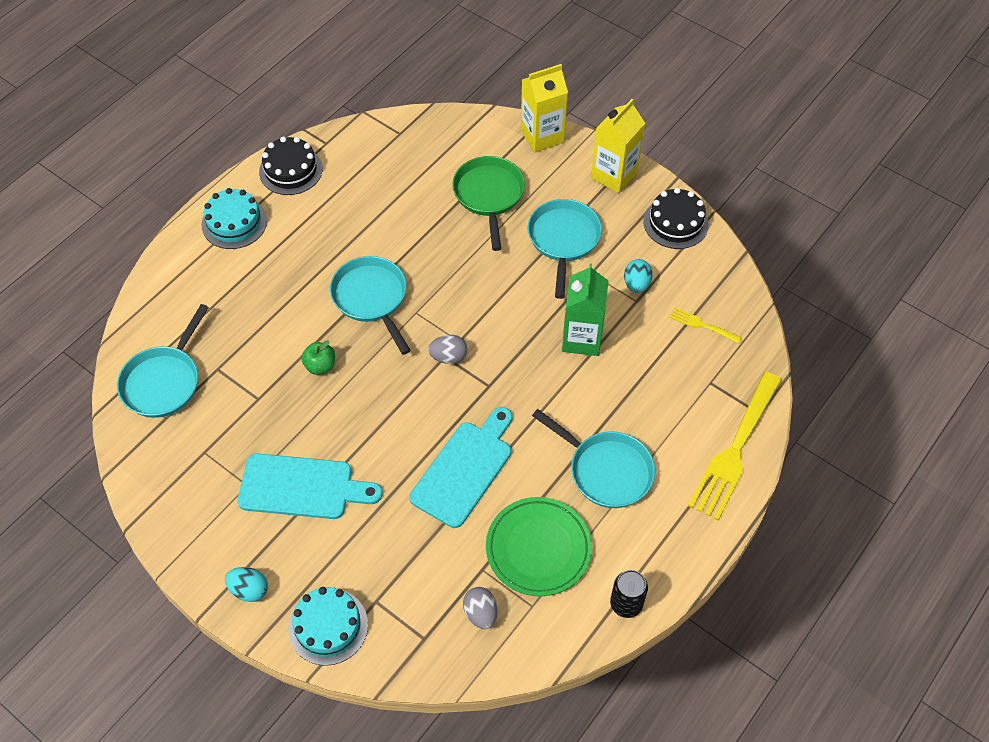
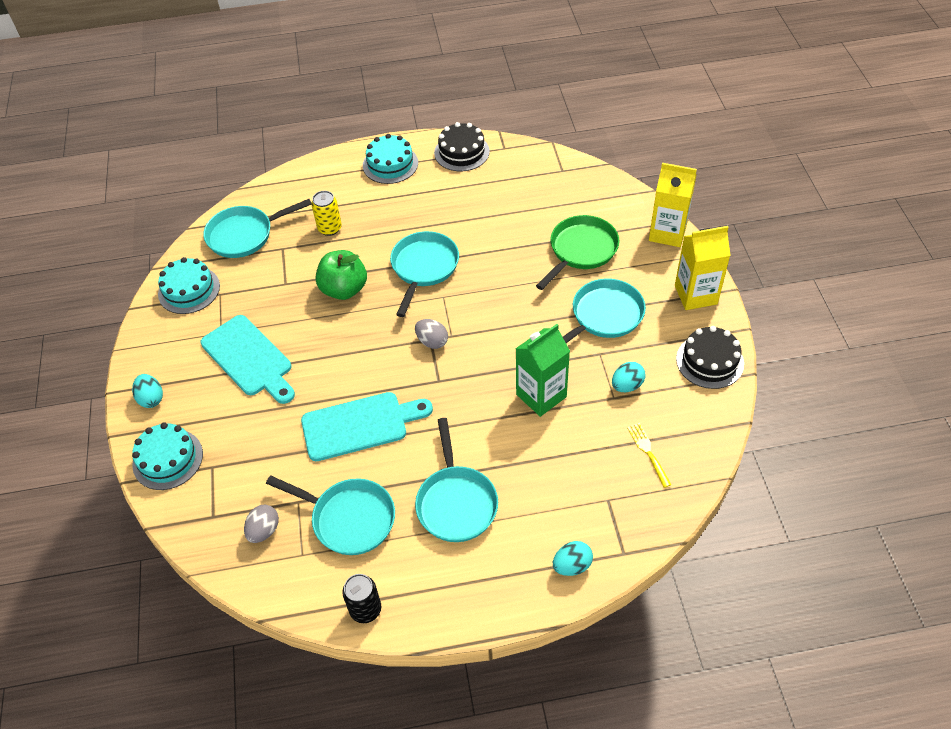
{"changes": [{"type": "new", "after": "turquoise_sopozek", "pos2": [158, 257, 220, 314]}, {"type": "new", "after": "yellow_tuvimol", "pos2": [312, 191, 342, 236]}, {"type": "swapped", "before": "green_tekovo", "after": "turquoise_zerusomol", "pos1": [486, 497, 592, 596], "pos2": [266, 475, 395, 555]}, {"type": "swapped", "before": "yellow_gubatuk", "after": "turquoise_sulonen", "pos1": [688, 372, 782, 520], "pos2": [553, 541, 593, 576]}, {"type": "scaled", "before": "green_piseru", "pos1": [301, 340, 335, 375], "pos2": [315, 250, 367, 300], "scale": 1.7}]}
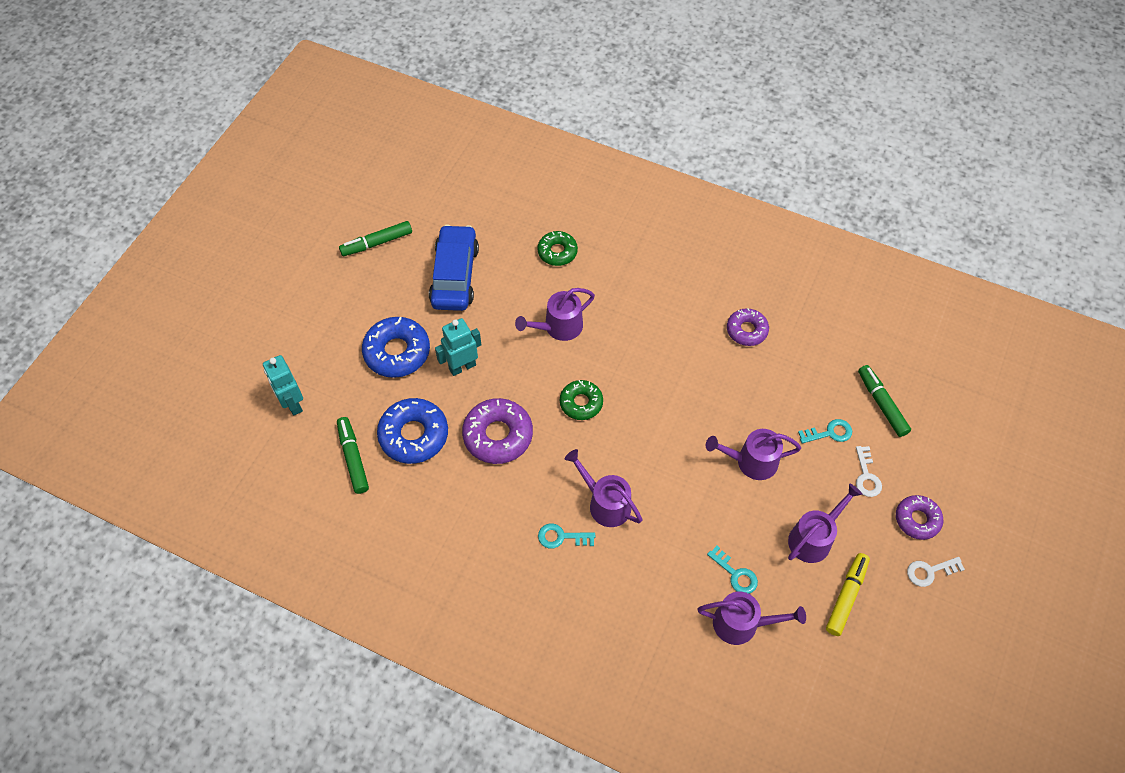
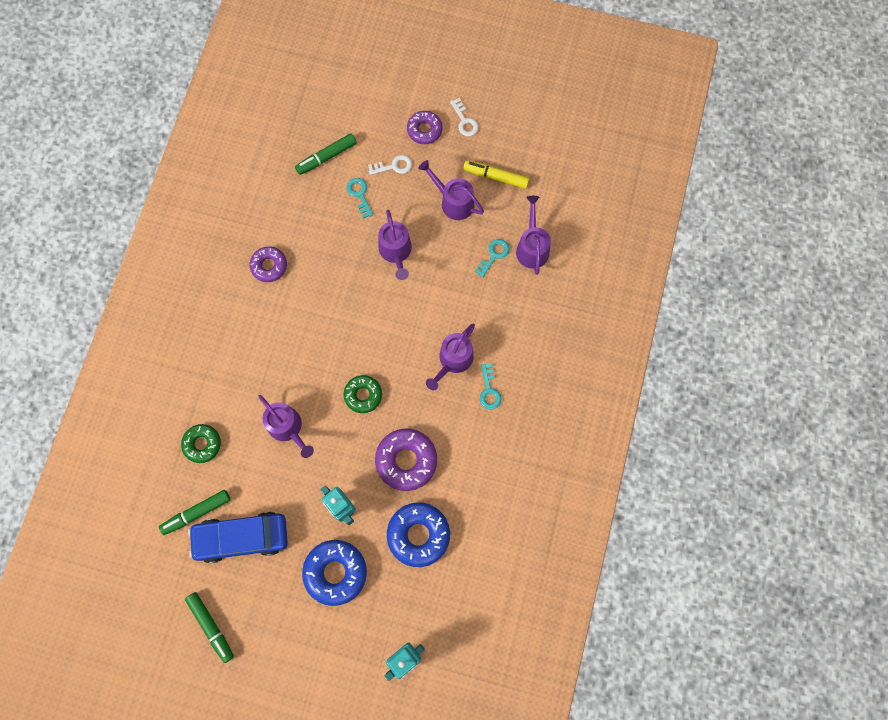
{"changes": [{"type": "shifted", "before": "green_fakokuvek", "pos1": [337, 417, 369, 494], "pos2": [159, 490, 230, 535]}]}
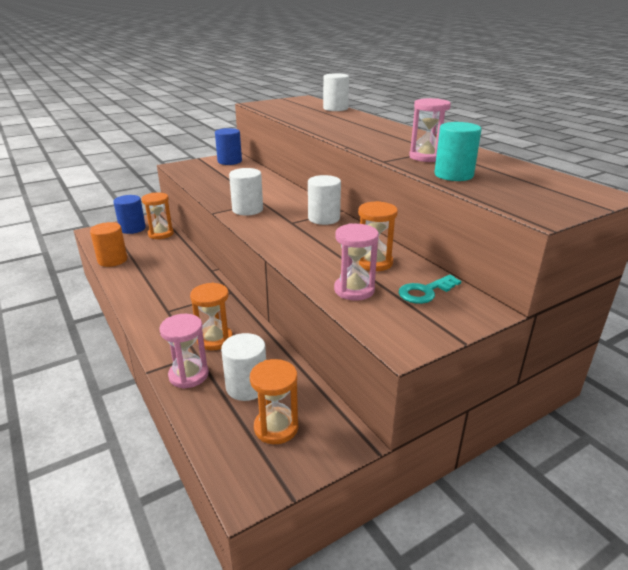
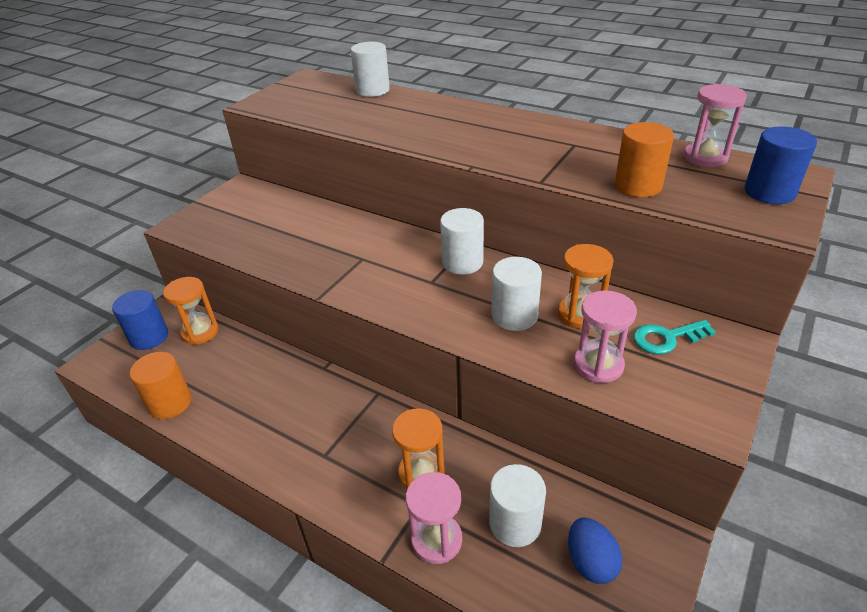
{"changes": [{"type": "shifted", "before": "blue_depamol", "pos1": [215, 128, 242, 165], "pos2": [745, 126, 817, 204]}, {"type": "shifted", "before": "white_depamol", "pos1": [229, 168, 263, 215], "pos2": [492, 257, 542, 331]}, {"type": "shifted", "before": "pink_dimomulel", "pos1": [409, 98, 451, 162], "pos2": [684, 84, 747, 167]}, {"type": "swapped", "before": "orange_dimomulel", "after": "blue_sulonen", "pos1": [250, 359, 298, 444], "pos2": [568, 518, 622, 584]}, {"type": "repainted", "before": "turquoise_depamol", "after": "orange_depamol", "pos1": [434, 122, 482, 181], "pos2": [615, 122, 674, 197]}, {"type": "rotated", "before": "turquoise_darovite", "pos1": [399, 275, 461, 304], "pos2": [633, 320, 716, 354], "turn": 45}]}
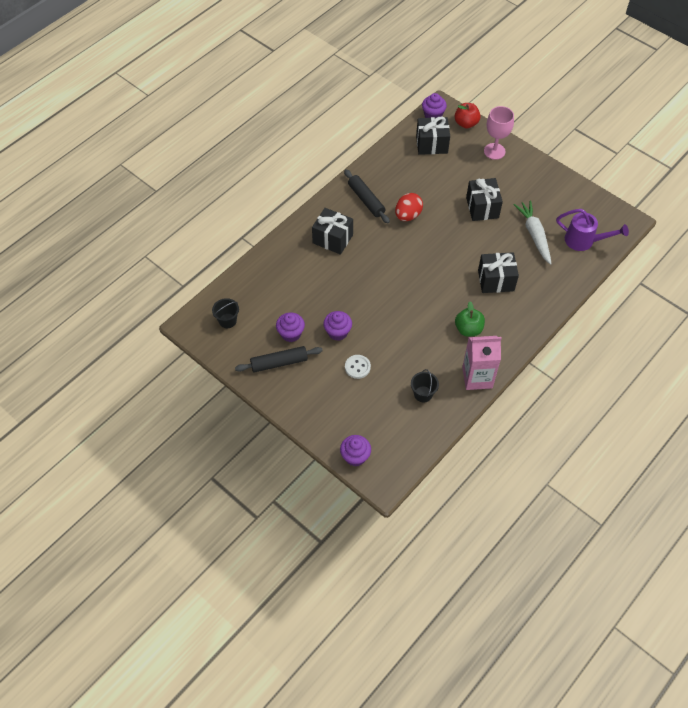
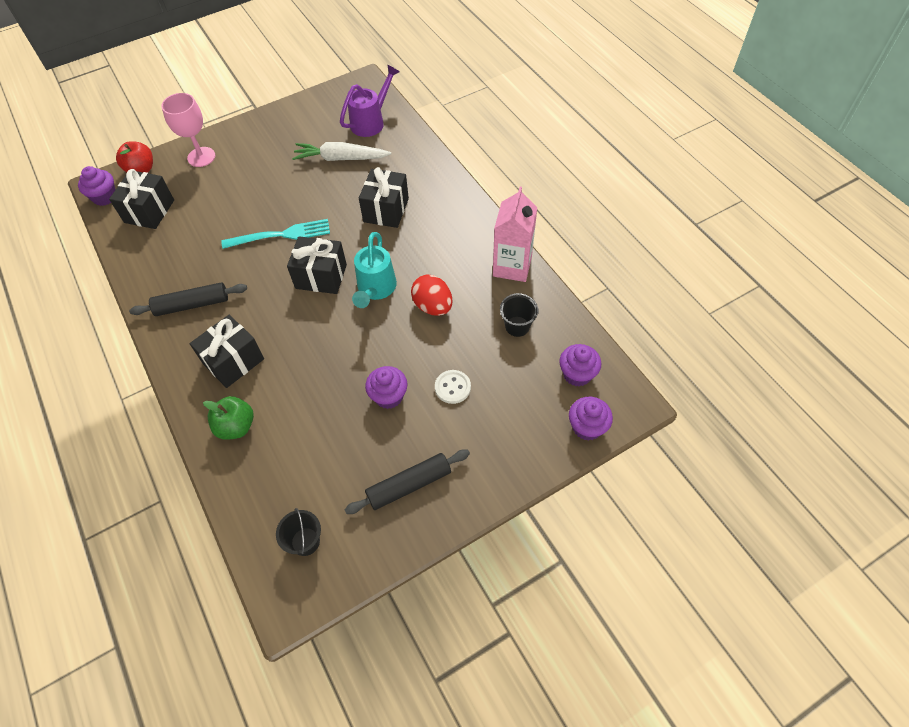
{"changes": [{"type": "new", "after": "turquoise_gubatuk", "pos2": [222, 219, 330, 249]}, {"type": "new", "after": "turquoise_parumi", "pos2": [352, 232, 397, 308]}, {"type": "shifted", "before": "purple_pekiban", "pos1": [276, 312, 305, 342], "pos2": [559, 344, 601, 387]}, {"type": "shifted", "before": "red_sulonen", "pos1": [395, 193, 423, 221], "pos2": [411, 274, 453, 316]}, {"type": "shifted", "before": "green_piseru", "pos1": [455, 301, 485, 337], "pos2": [203, 396, 254, 440]}, {"type": "shifted", "before": "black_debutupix", "pos1": [466, 178, 503, 221], "pos2": [287, 236, 347, 294]}, {"type": "rotated", "before": "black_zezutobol", "pos1": [235, 346, 323, 373], "pos2": [344, 450, 470, 514], "turn": 60}]}
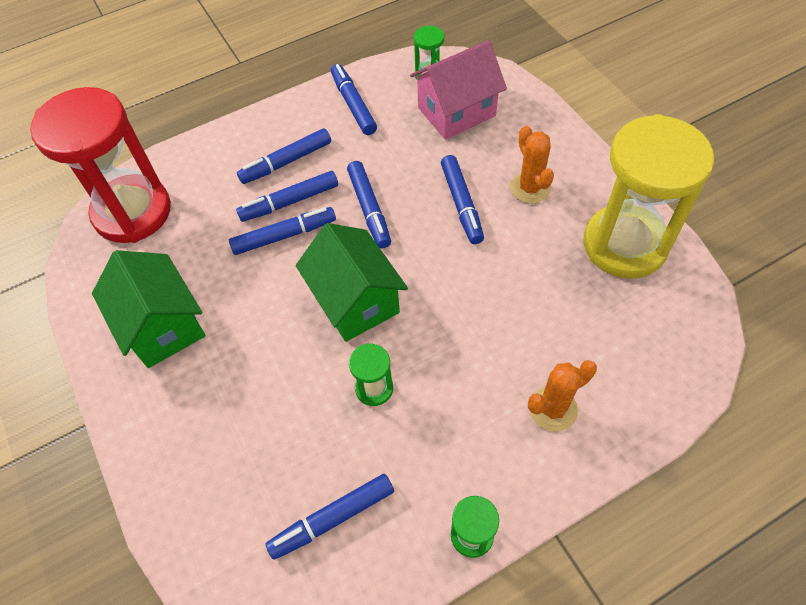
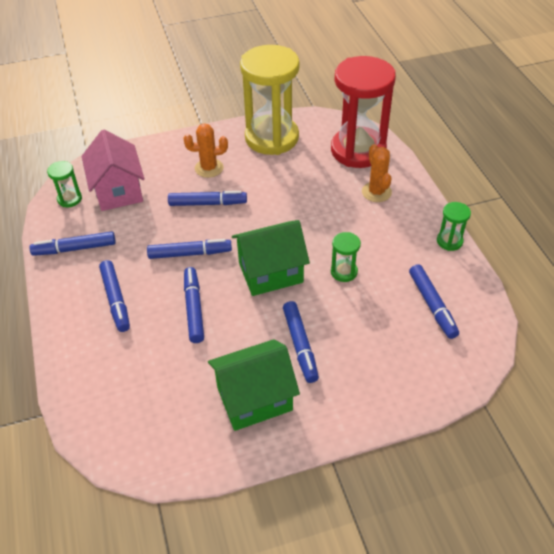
{"changes": [{"type": "shifted", "before": "red_dimomulel", "pos1": [30, 87, 171, 243], "pos2": [331, 56, 396, 168]}, {"type": "shifted", "before": "blue_fakokuvek", "pos1": [236, 171, 338, 222], "pos2": [283, 301, 319, 383]}]}
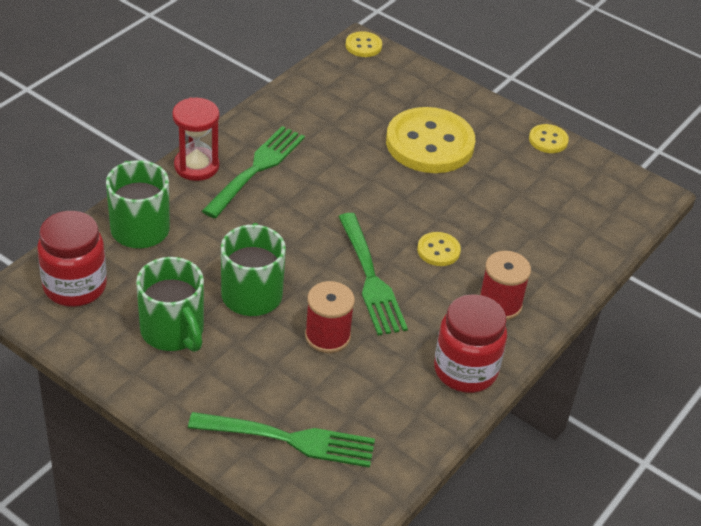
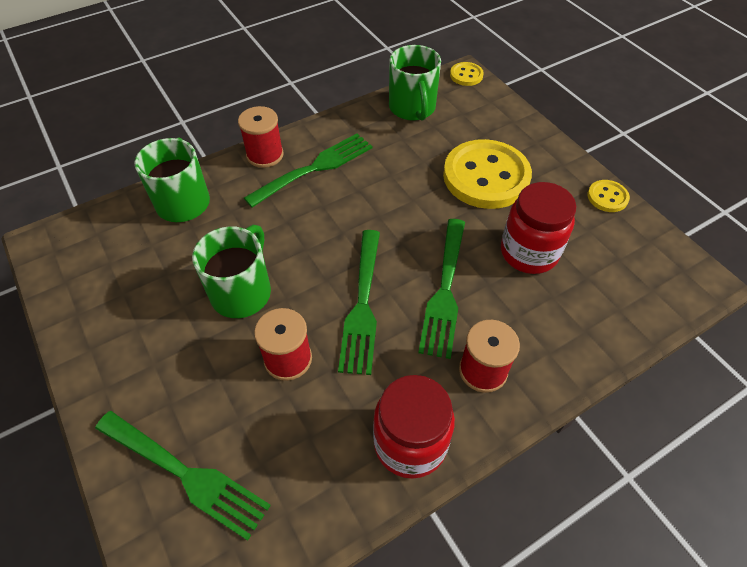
{"changes": [{"type": "shifted", "before": "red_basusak", "pos1": [37, 211, 107, 307], "pos2": [501, 182, 576, 274]}, {"type": "shifted", "before": "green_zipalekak", "pos1": [136, 257, 204, 352], "pos2": [389, 45, 441, 121]}, {"type": "swapped", "before": "red_dimomulel", "after": "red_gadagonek", "pos1": [172, 98, 219, 181], "pos2": [238, 106, 284, 168]}, {"type": "swapped", "before": "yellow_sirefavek", "after": "green_gubatuk", "pos1": [417, 232, 461, 266], "pos2": [418, 219, 465, 359]}]}
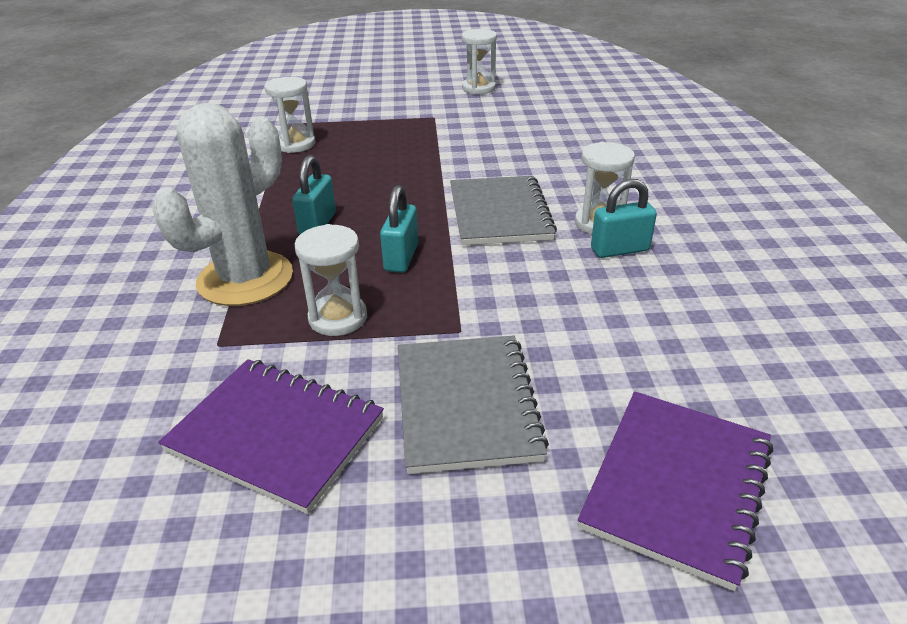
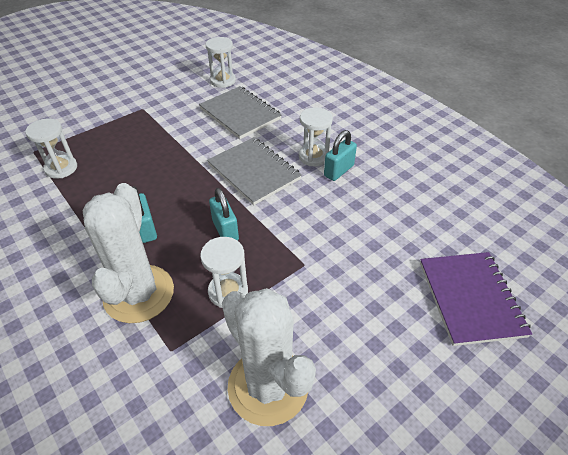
{"changes": [{"type": "shifted", "before": "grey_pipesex", "pos1": [398, 336, 549, 474], "pos2": [199, 86, 282, 139]}, {"type": "shifted", "before": "white_dimomulel", "pos1": [461, 29, 497, 94], "pos2": [206, 37, 236, 88]}, {"type": "swapped", "before": "purple_pipesex", "after": "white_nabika", "pos1": [158, 359, 384, 514], "pos2": [222, 288, 316, 426]}]}
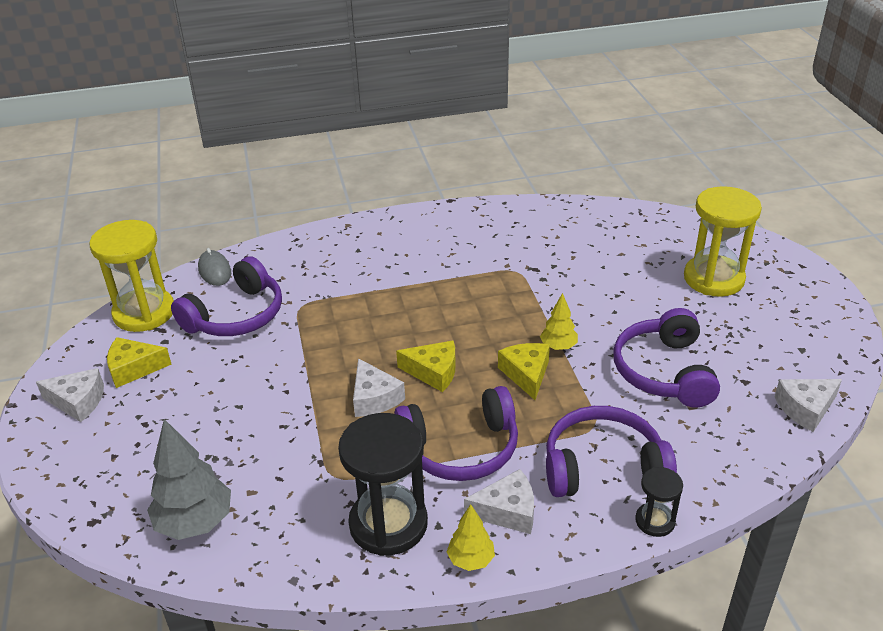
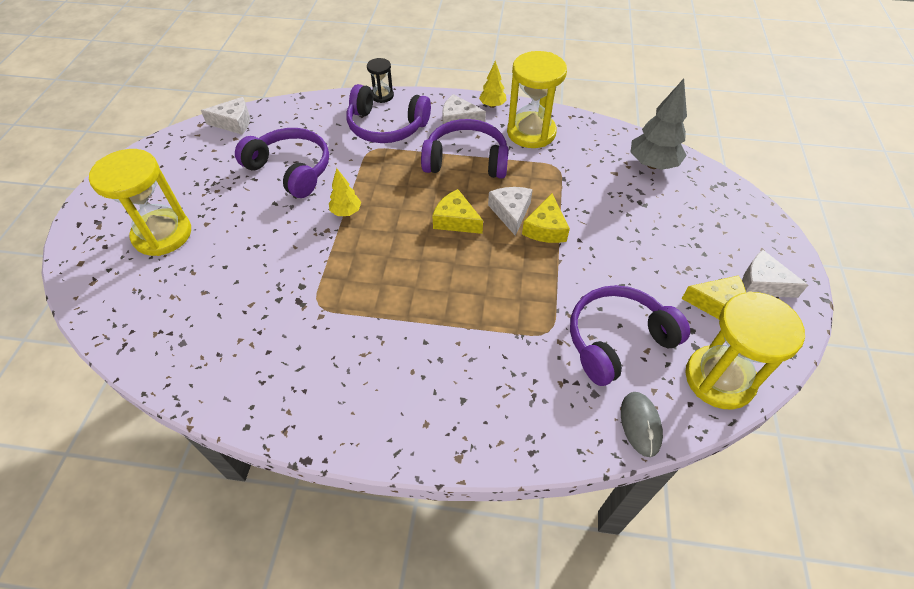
{"changes": [{"type": "shifted", "before": "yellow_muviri", "pos1": [498, 343, 550, 400], "pos2": [522, 194, 570, 243]}, {"type": "repainted", "before": "black_dimomulel", "after": "yellow_dimomulel", "pos1": [338, 413, 428, 556], "pos2": [507, 51, 567, 148]}, {"type": "rotated", "before": "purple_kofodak", "pos1": [613, 308, 720, 408], "pos2": [235, 128, 329, 198], "turn": -75}]}
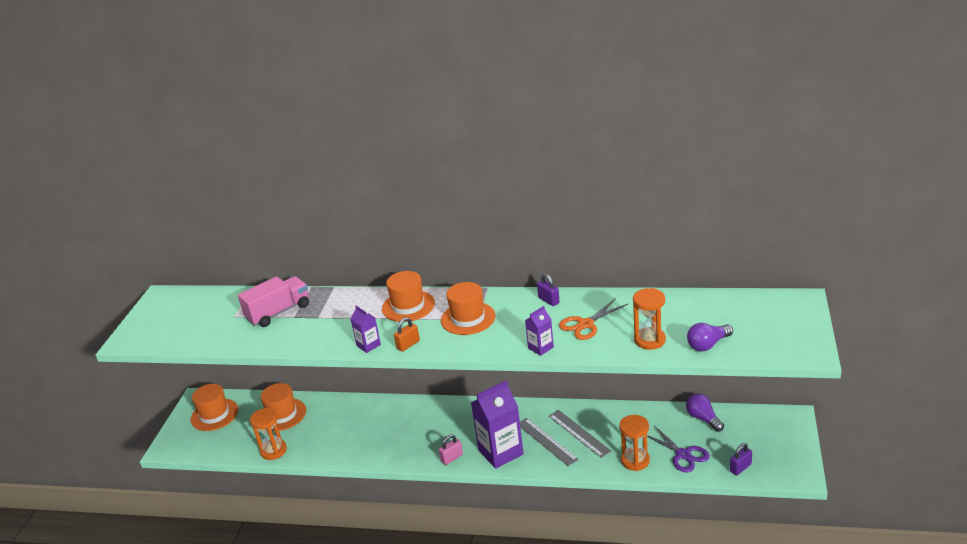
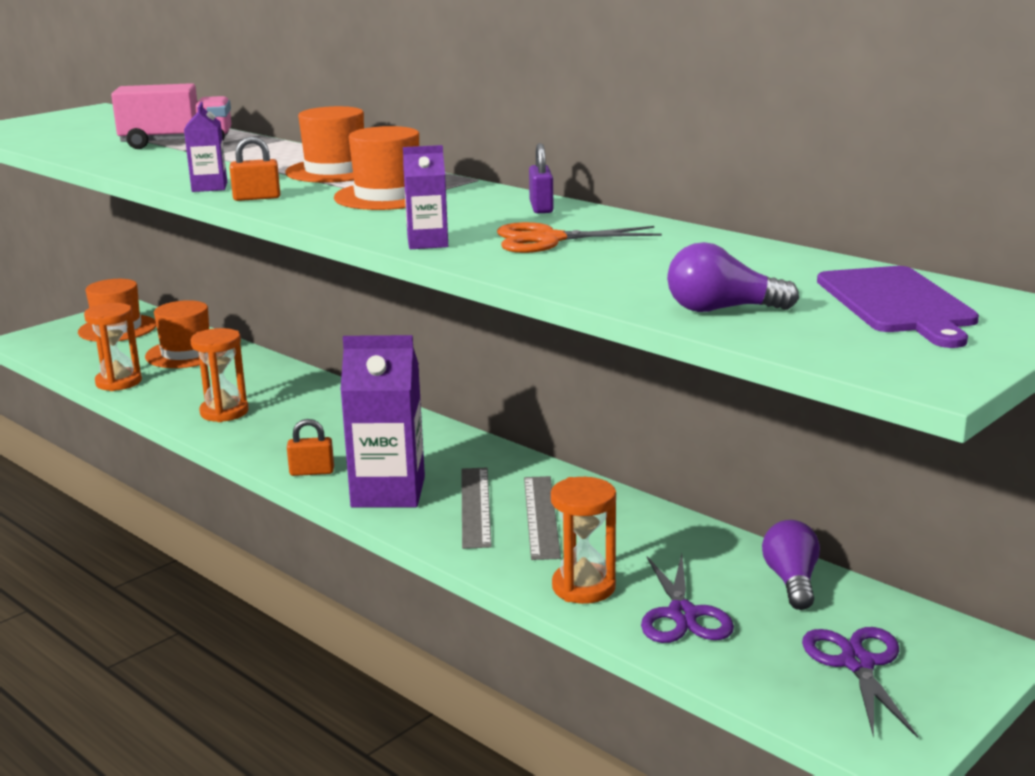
{"changes": [{"type": "gone", "before": "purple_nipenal", "pos1": [730, 443, 752, 475]}, {"type": "new", "after": "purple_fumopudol", "pos2": [802, 627, 918, 738]}, {"type": "new", "after": "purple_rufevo", "pos2": [817, 266, 979, 348]}, {"type": "shifted", "before": "orange_dimomulel", "pos1": [633, 288, 666, 350], "pos2": [190, 328, 249, 422]}, {"type": "repainted", "before": "pink_nipenal", "after": "orange_nipenal", "pos1": [439, 434, 463, 465], "pos2": [287, 419, 334, 476]}]}
